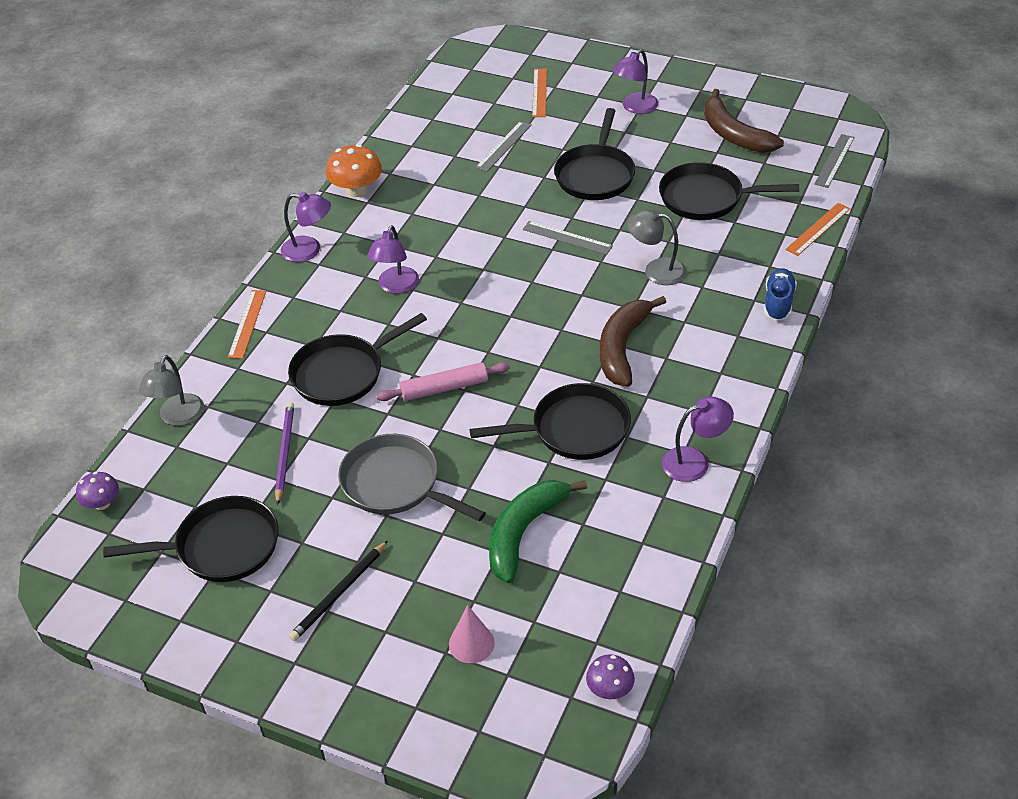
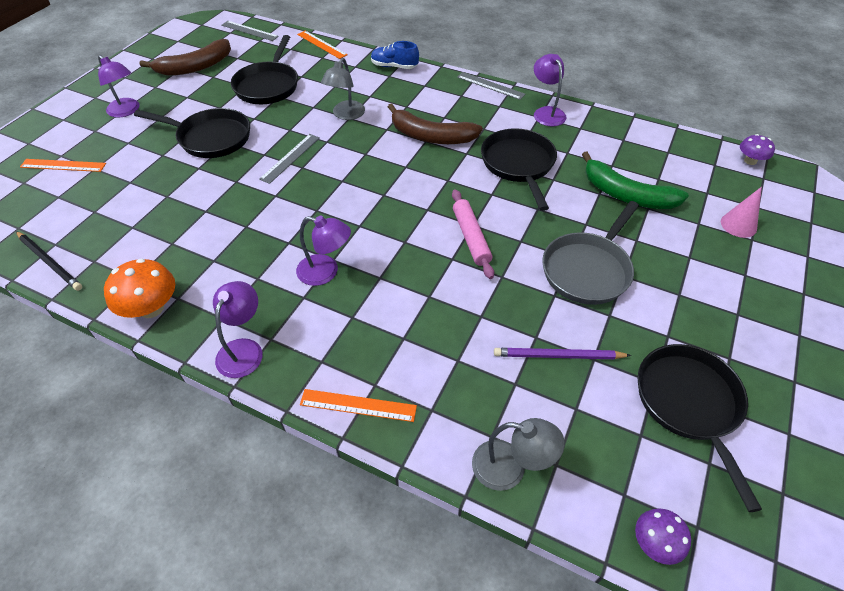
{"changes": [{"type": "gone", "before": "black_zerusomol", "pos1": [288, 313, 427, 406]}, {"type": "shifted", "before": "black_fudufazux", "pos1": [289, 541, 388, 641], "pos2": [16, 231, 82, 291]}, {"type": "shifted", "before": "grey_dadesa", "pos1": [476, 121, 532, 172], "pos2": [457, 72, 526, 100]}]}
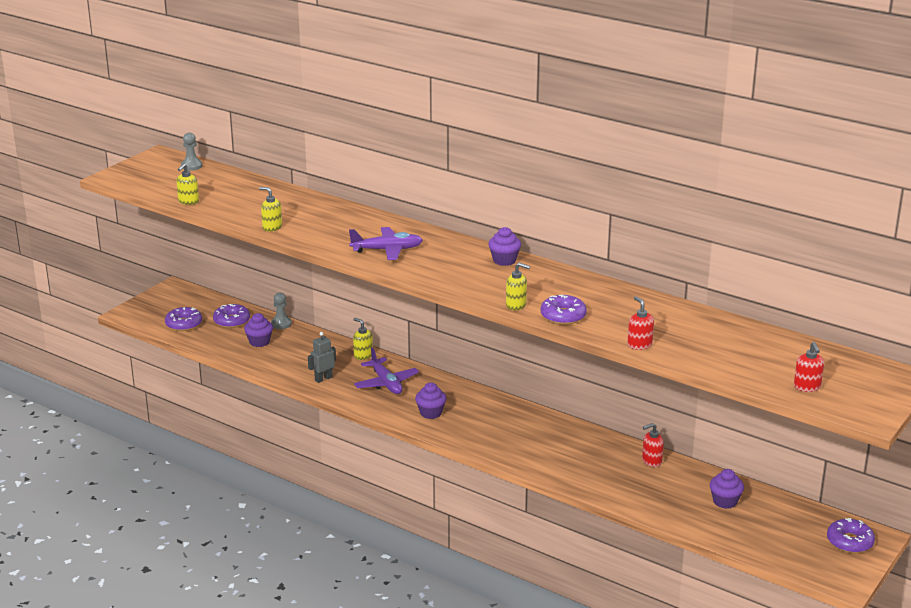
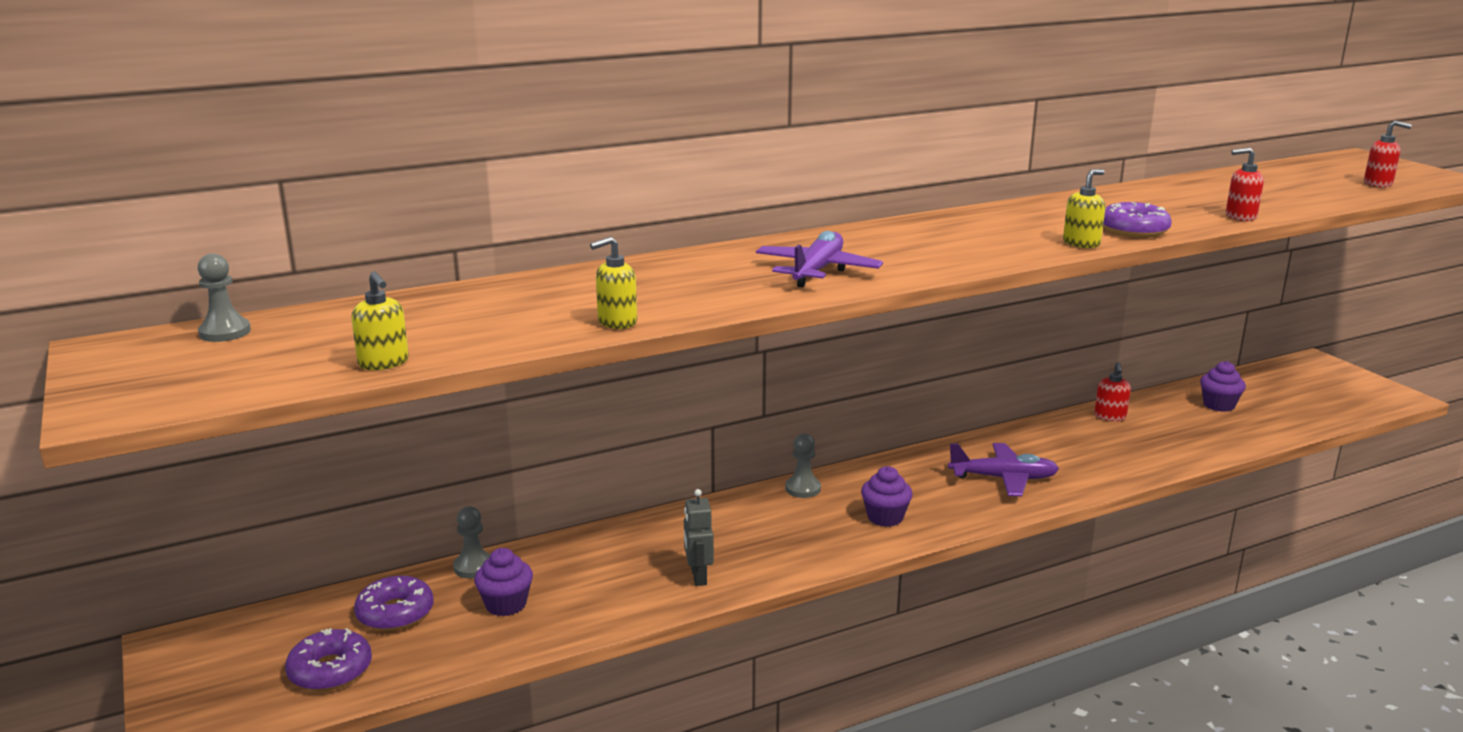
{"changes": [{"type": "gone", "before": "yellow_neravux", "pos1": [353, 318, 373, 360]}, {"type": "gone", "before": "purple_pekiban", "pos1": [488, 227, 521, 266]}, {"type": "gone", "before": "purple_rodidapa", "pos1": [827, 518, 875, 553]}, {"type": "new", "after": "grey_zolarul", "pos2": [785, 433, 821, 498]}, {"type": "shifted", "before": "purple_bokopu", "pos1": [354, 347, 419, 394], "pos2": [948, 443, 1059, 496]}]}
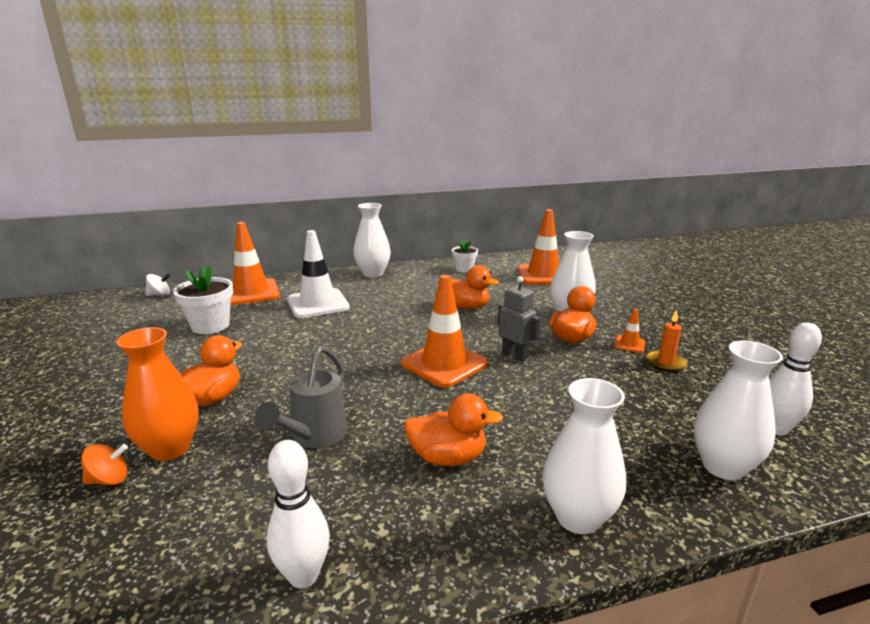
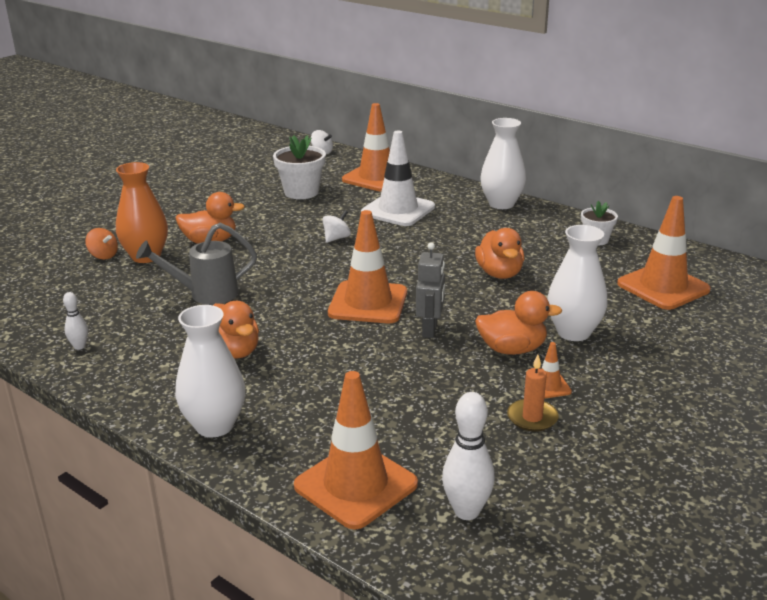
{"changes": [{"type": "new", "after": "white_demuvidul", "pos2": [322, 210, 351, 243]}, {"type": "swapped", "before": "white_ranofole", "after": "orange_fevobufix", "pos1": [694, 341, 783, 480], "pos2": [294, 371, 418, 530]}, {"type": "scaled", "before": "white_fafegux", "pos1": [267, 440, 330, 588], "pos2": [63, 292, 88, 350], "scale": 0.56}]}
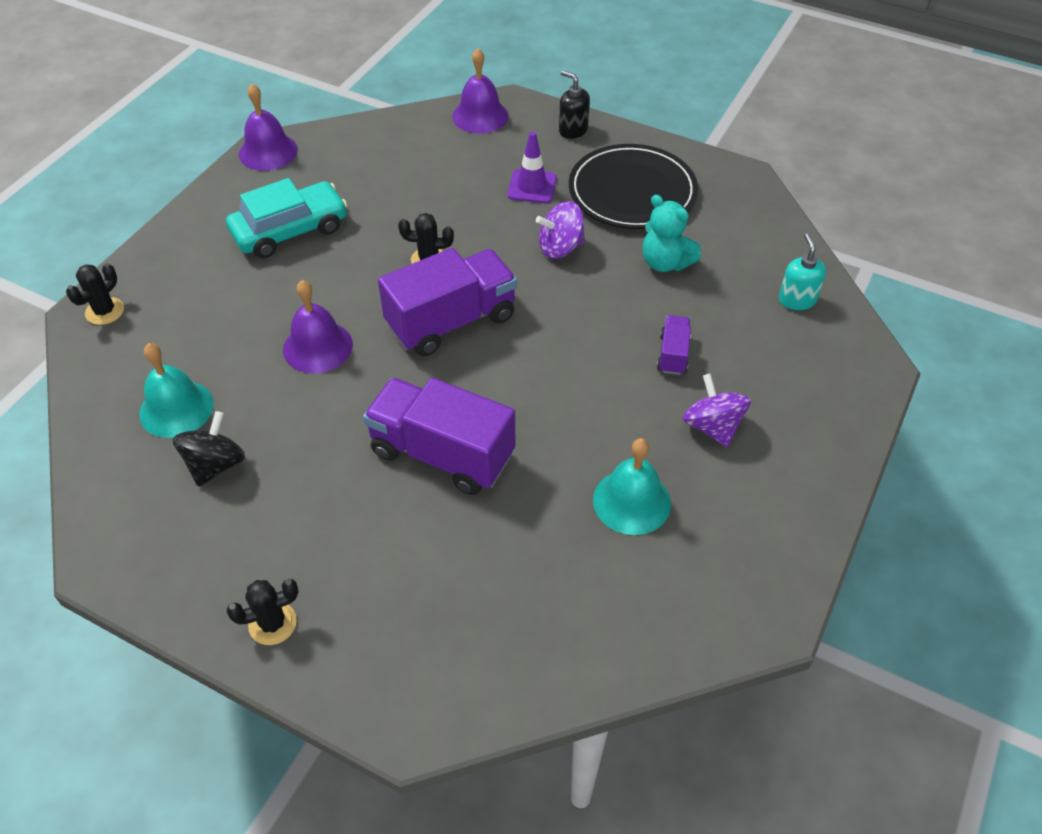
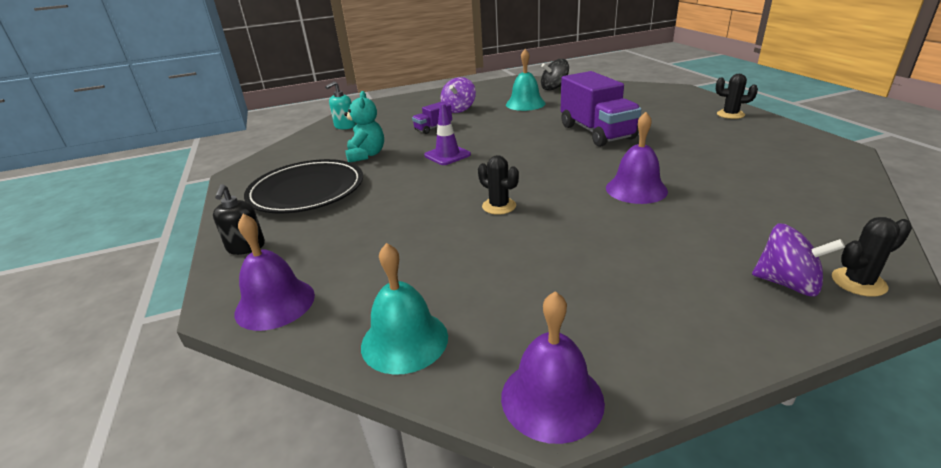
{"changes": [{"type": "gone", "before": "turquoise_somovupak", "pos1": [226, 178, 347, 258]}, {"type": "gone", "before": "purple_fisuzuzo", "pos1": [378, 248, 517, 356]}, {"type": "shifted", "before": "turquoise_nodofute", "pos1": [139, 343, 214, 438], "pos2": [361, 243, 448, 375]}, {"type": "shifted", "before": "black_demuvidul", "pos1": [173, 411, 245, 487], "pos2": [541, 59, 569, 91]}, {"type": "shifted", "before": "purple_fevobufix", "pos1": [508, 131, 557, 203], "pos2": [424, 103, 471, 165]}, {"type": "shifted", "before": "purple_demuvidul", "pos1": [536, 201, 585, 259], "pos2": [752, 224, 845, 297]}]}
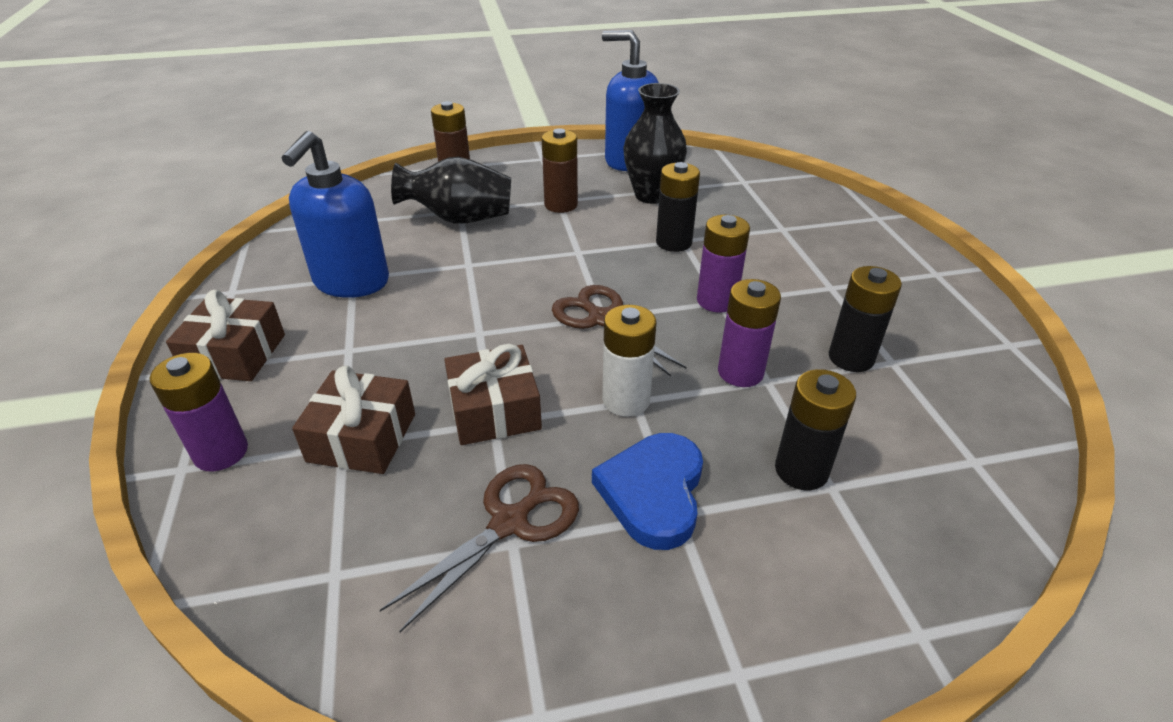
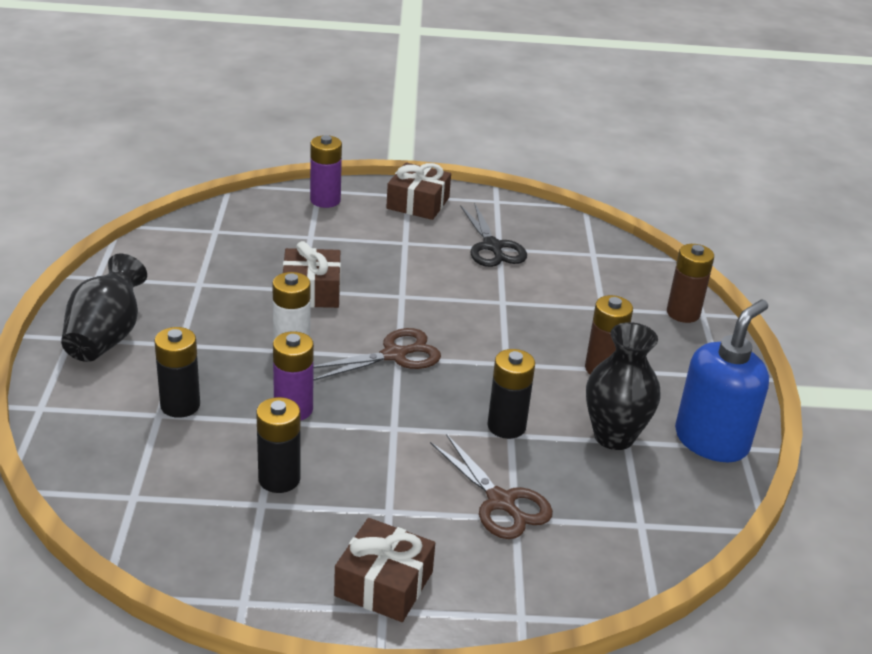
{"changes": [{"type": "gone", "before": "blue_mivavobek", "pos1": [592, 433, 703, 550]}, {"type": "gone", "before": "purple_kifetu", "pos1": [697, 215, 750, 313]}, {"type": "shifted", "before": "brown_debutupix", "pos1": [292, 366, 415, 474], "pos2": [334, 518, 435, 622]}, {"type": "shifted", "before": "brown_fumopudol", "pos1": [379, 464, 579, 632], "pos2": [430, 434, 553, 539]}, {"type": "shifted", "before": "black_ranofole", "pos1": [391, 157, 511, 224], "pos2": [61, 254, 147, 362]}, {"type": "swapped", "before": "blue_neravux", "after": "black_fumopudol", "pos1": [282, 131, 389, 298], "pos2": [460, 202, 527, 267]}]}
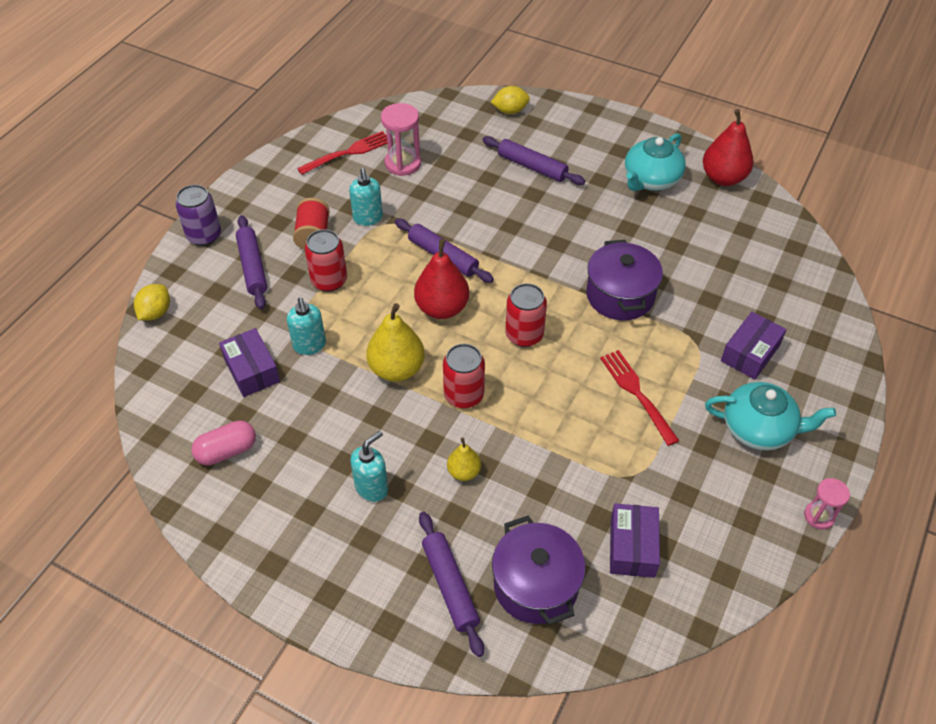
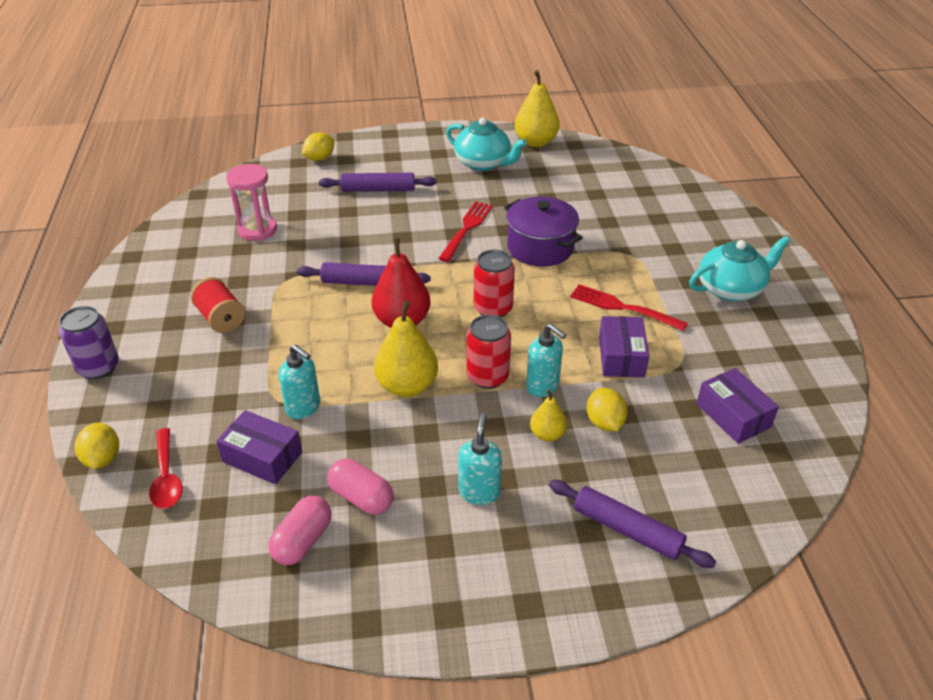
{"changes": [{"type": "gone", "before": "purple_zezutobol", "pos1": [236, 215, 267, 309]}, {"type": "gone", "before": "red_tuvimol", "pos1": [305, 229, 347, 292]}, {"type": "gone", "before": "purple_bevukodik", "pos1": [492, 516, 586, 625]}, {"type": "gone", "before": "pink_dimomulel", "pos1": [804, 478, 850, 530]}, {"type": "new", "after": "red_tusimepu", "pos2": [149, 428, 183, 509]}, {"type": "new", "after": "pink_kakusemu", "pos2": [327, 459, 394, 515]}, {"type": "new", "after": "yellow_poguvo", "pos2": [587, 388, 627, 431]}, {"type": "shifted", "before": "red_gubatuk", "pos1": [297, 131, 388, 175], "pos2": [438, 201, 493, 262]}, {"type": "shifted", "before": "turquoise_neravux", "pos1": [349, 168, 383, 226], "pos2": [526, 323, 566, 397]}, {"type": "shifted", "before": "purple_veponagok", "pos1": [721, 312, 786, 380], "pos2": [599, 316, 649, 377]}, {"type": "repainted", "before": "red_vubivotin", "after": "yellow_vubivotin", "pos1": [703, 109, 754, 186], "pos2": [515, 70, 560, 147]}, {"type": "rotated", "before": "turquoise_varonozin", "pos1": [625, 133, 686, 191], "pos2": [446, 117, 527, 171], "turn": -60}]}
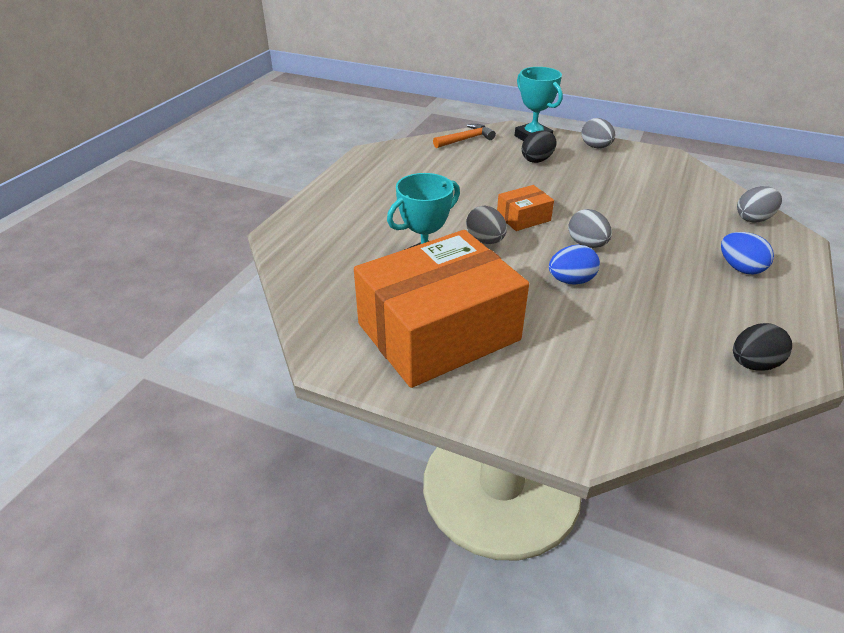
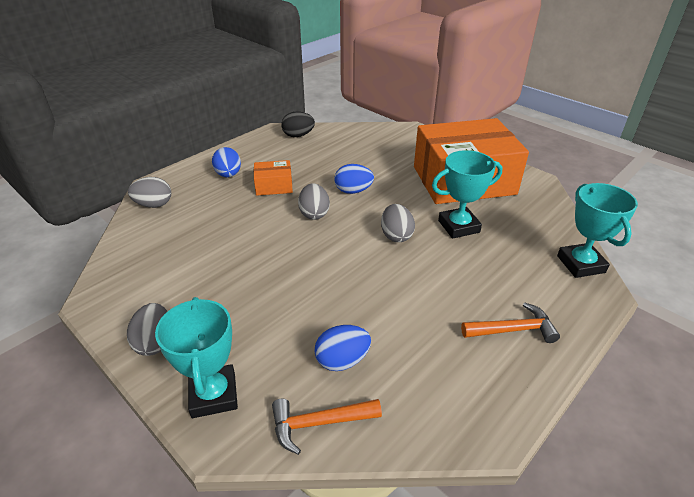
{"changes": [{"type": "gone", "before": "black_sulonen", "pos1": [522, 131, 557, 163]}, {"type": "new", "after": "blue_sulonen", "pos2": [314, 325, 371, 371]}, {"type": "new", "after": "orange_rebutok", "pos2": [461, 302, 560, 343]}, {"type": "new", "after": "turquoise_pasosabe", "pos2": [557, 183, 638, 278]}, {"type": "shifted", "before": "orange_veponagok", "pos1": [497, 185, 554, 231], "pos2": [254, 160, 293, 196]}]}
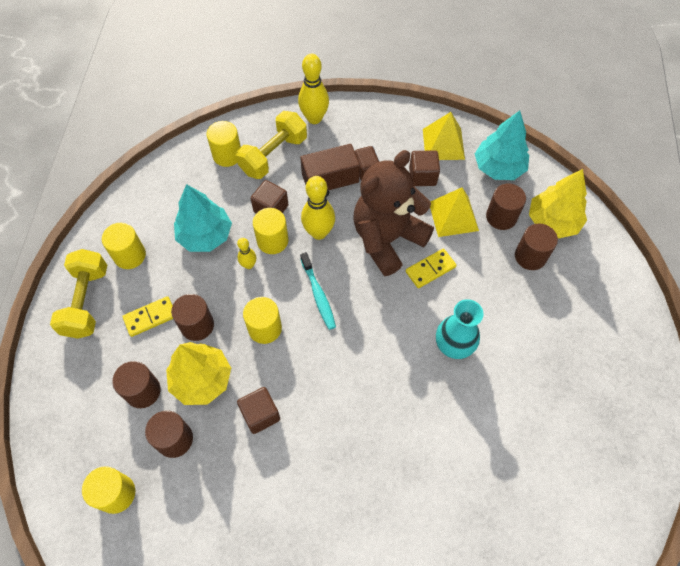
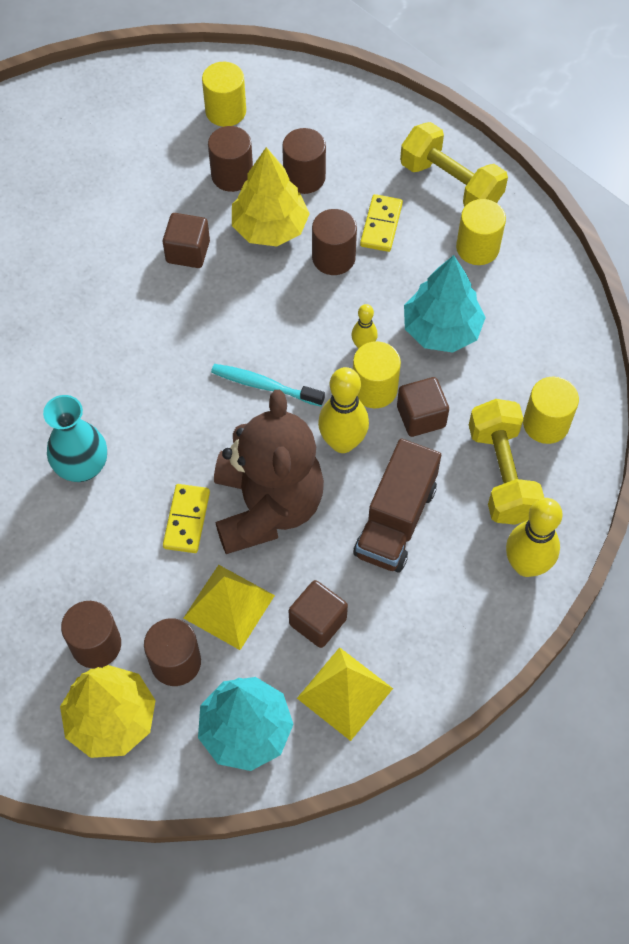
{"changes": [{"type": "gone", "before": "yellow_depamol", "pos1": [243, 297, 282, 344]}]}
